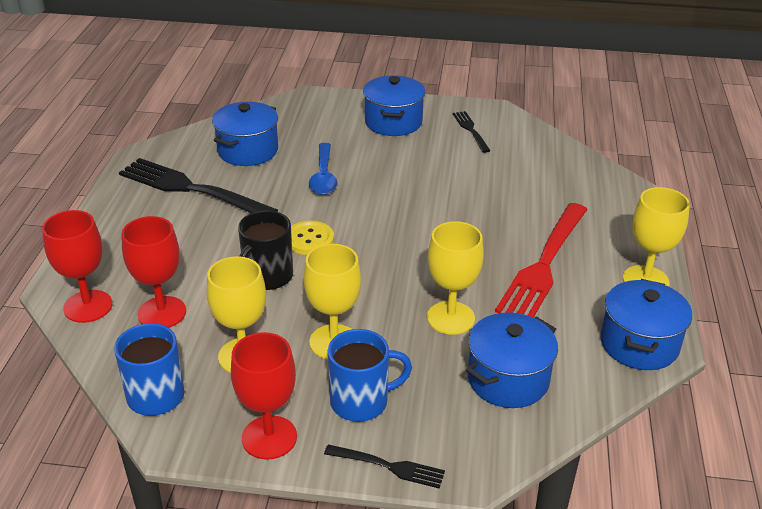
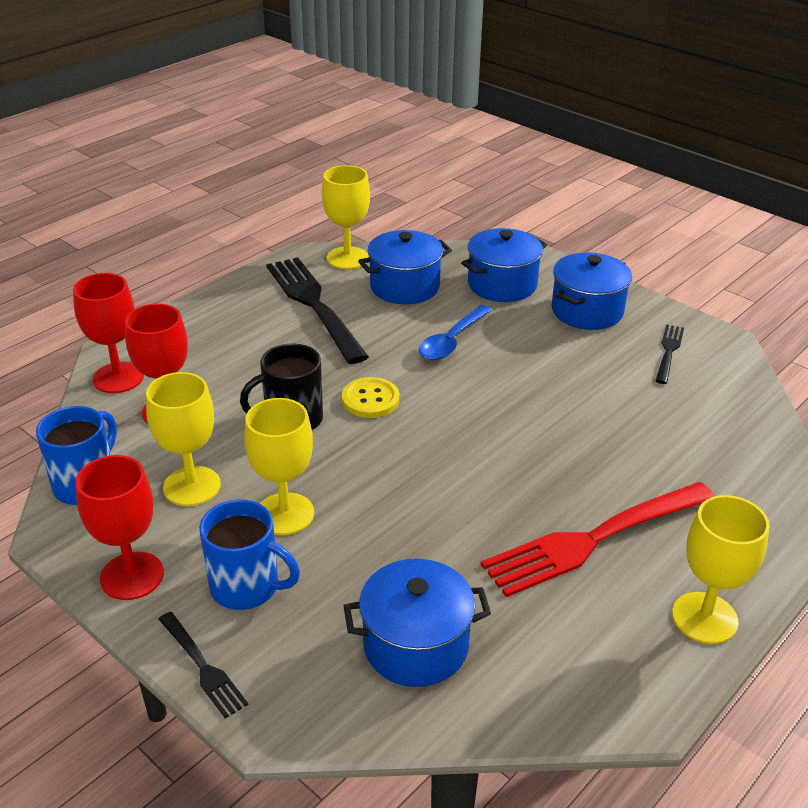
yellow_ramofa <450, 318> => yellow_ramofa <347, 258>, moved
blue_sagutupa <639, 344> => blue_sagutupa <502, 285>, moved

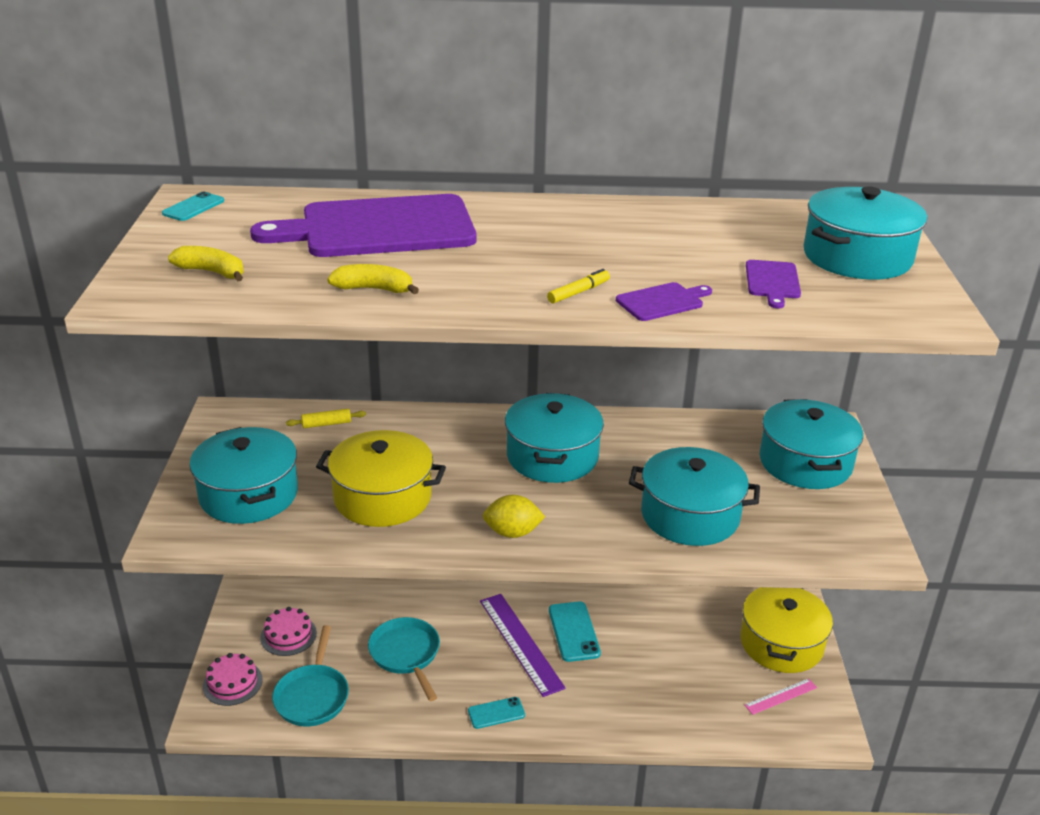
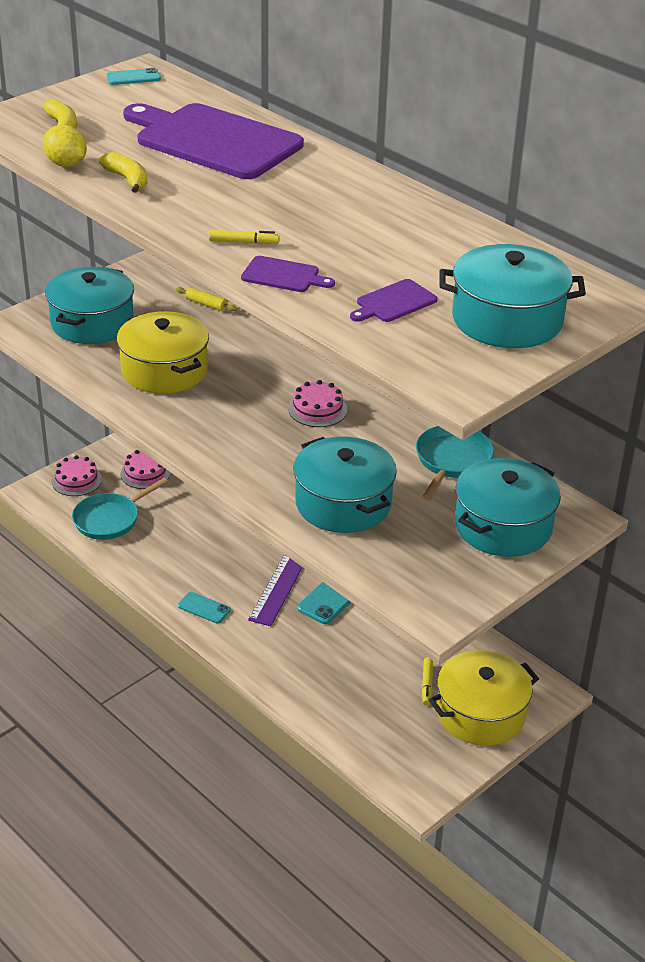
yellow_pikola <512, 533> => yellow_pikola <66, 164>, moved
turquoise_sagutupa <552, 456> => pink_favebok <317, 409>
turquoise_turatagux <406, 655> => turquoise_turatagux <452, 461>, moved
nothing => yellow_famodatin <427, 684>
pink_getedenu <781, 696> => nothing

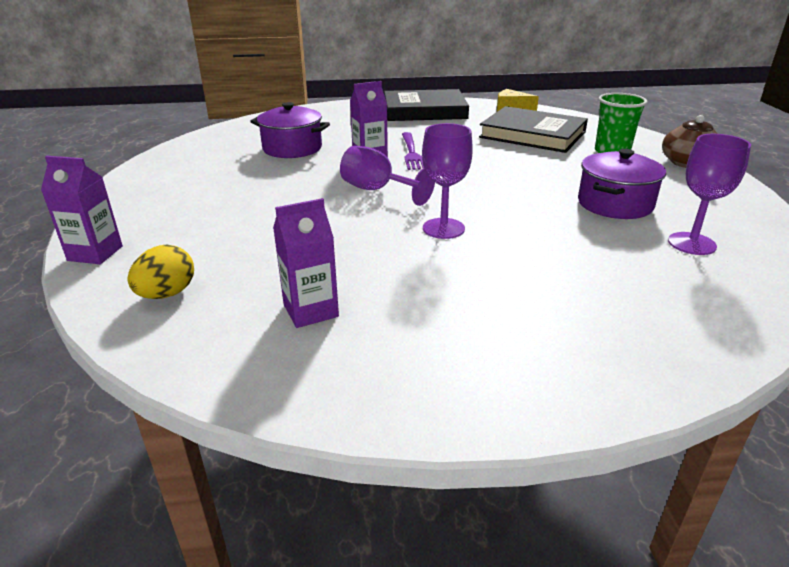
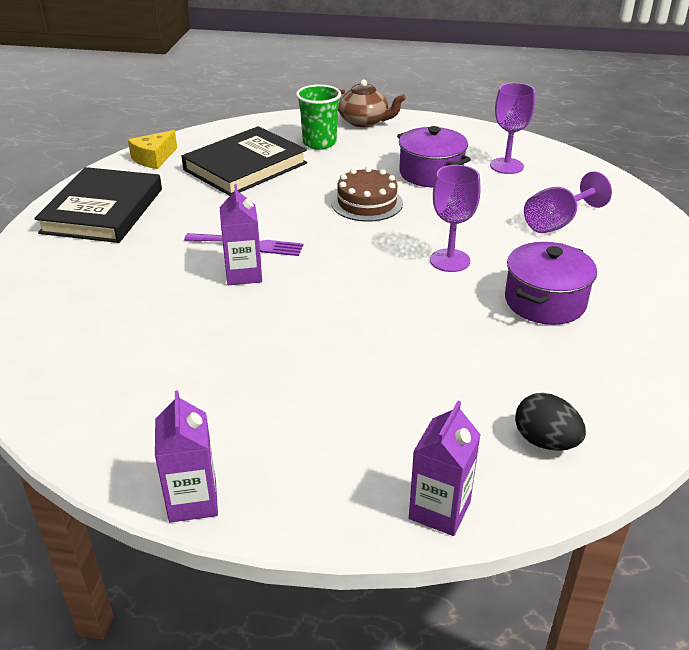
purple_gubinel <310, 311> => purple_gubinel <193, 501>, moved
nothing => brown_favebok <367, 203>
purple_sagutupa <292, 148> => purple_sagutupa <545, 302>, moved
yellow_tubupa <167, 294> => black_tubupa <545, 441>
purple_ramofa <377, 190> => purple_ramofa <557, 223>, moved

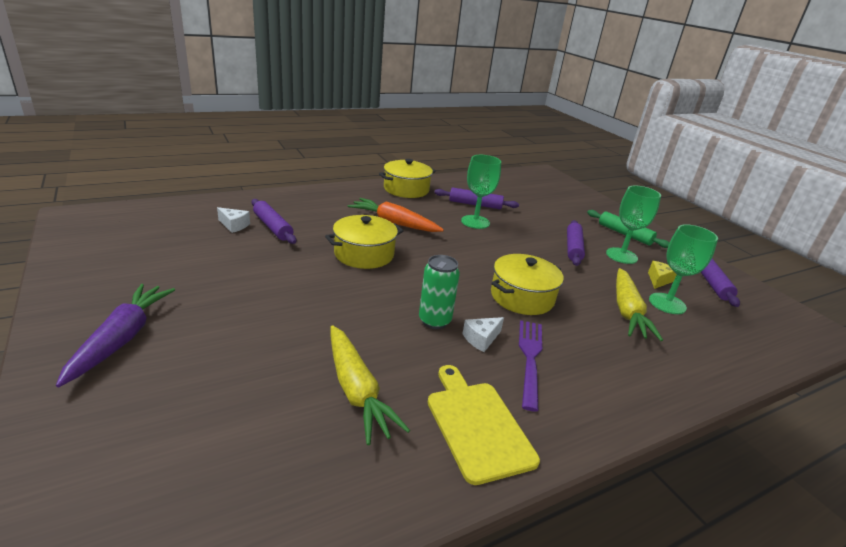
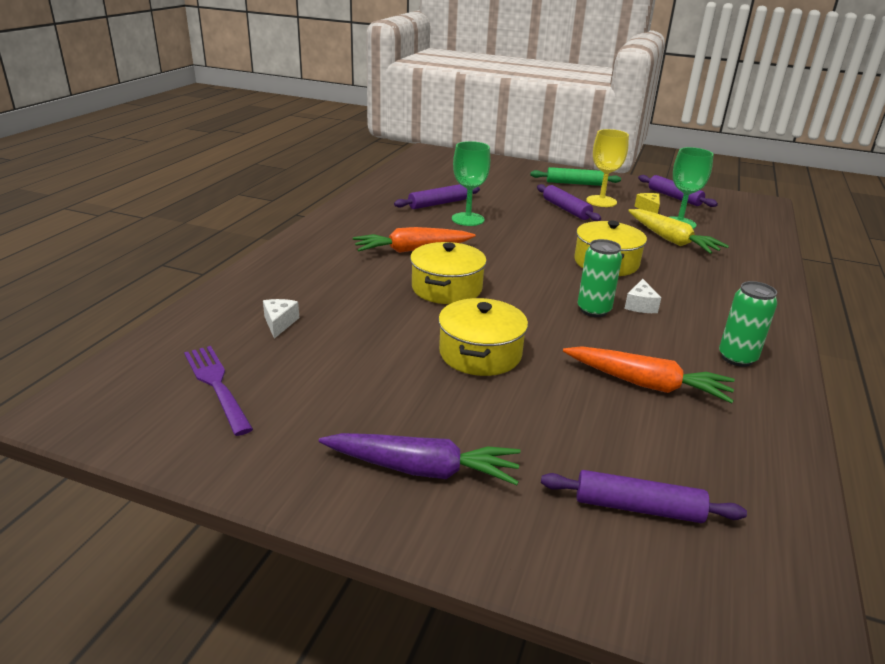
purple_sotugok <530, 358> => purple_sotugok <217, 385>, moved
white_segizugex <234, 225> => white_segizugex <279, 323>, 75 degrees counterclockwise
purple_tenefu <122, 339> => purple_tenefu <422, 469>, 135 degrees clockwise
yellow_sagutupa <406, 189> => yellow_sagutupa <480, 353>, moved
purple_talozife <272, 227> => purple_talozife <638, 508>, moved
yellow_tenefu <356, 390> => orange_tenefu <647, 384>
green_ramofa <621, 256> => yellow_ramofa <601, 201>
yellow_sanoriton <477, 425> => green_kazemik <737, 358>

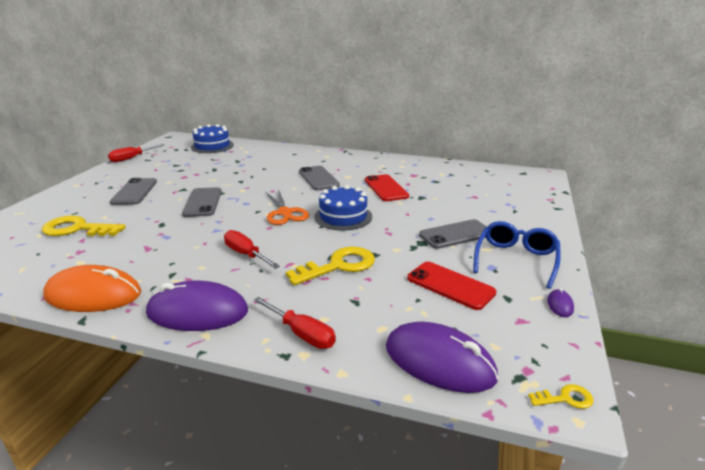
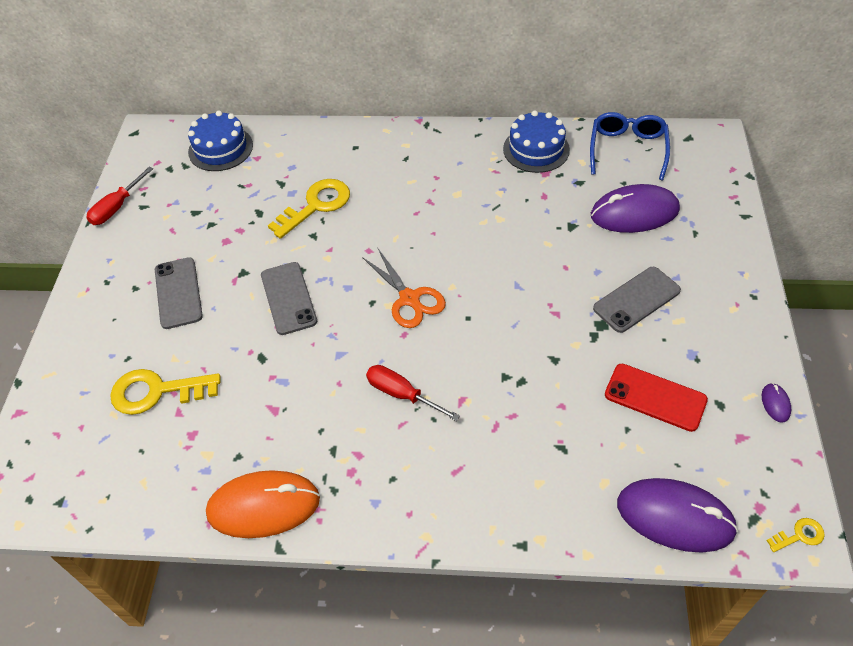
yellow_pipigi <339, 266> => yellow_pipigi <316, 205>, moved
blue_favebok <343, 216> => blue_favebok <536, 149>, moved
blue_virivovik <516, 260> => blue_virivovik <627, 150>, moved
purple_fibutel <197, 312> => purple_fibutel <634, 213>, moved
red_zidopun <301, 333> => nothing
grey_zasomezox <318, 178> => nothing
red_zasomezox <386, 188> => nothing

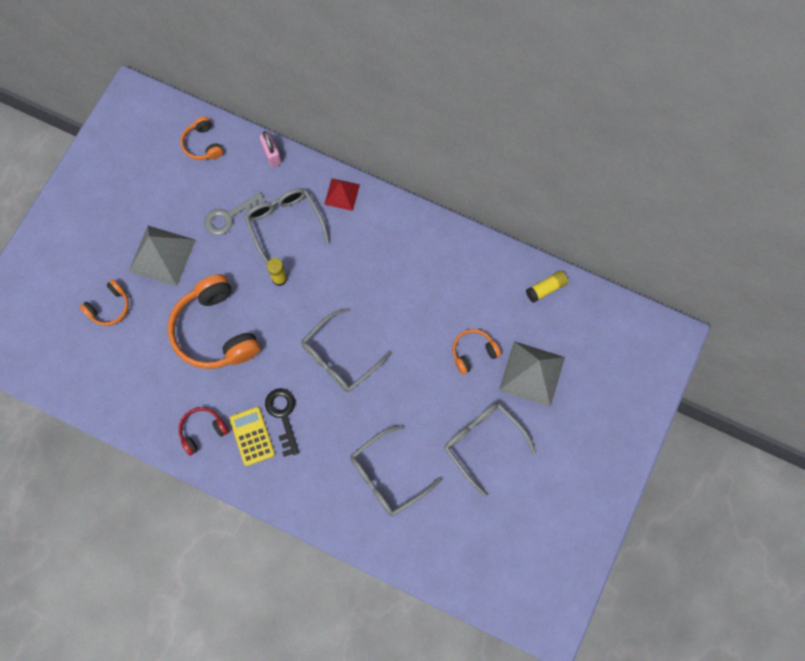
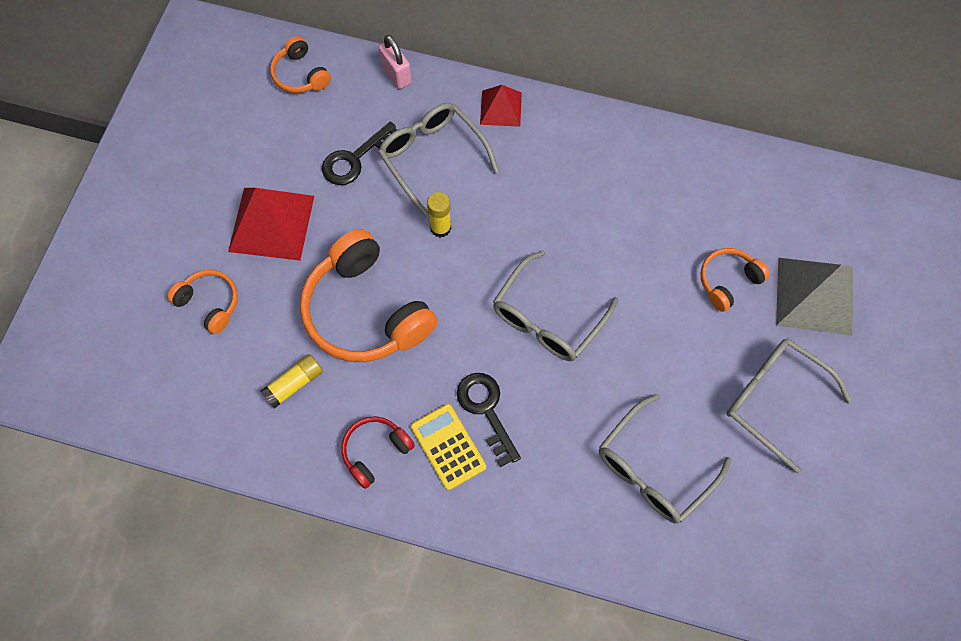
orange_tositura <109, 307> => orange_tositura <209, 303>, 90 degrees counterclockwise
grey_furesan <162, 255> => red_furesan <271, 223>
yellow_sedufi <546, 289> => yellow_sedufi <294, 384>, moved
grey_pipigi <230, 216> => black_pipigi <355, 159>

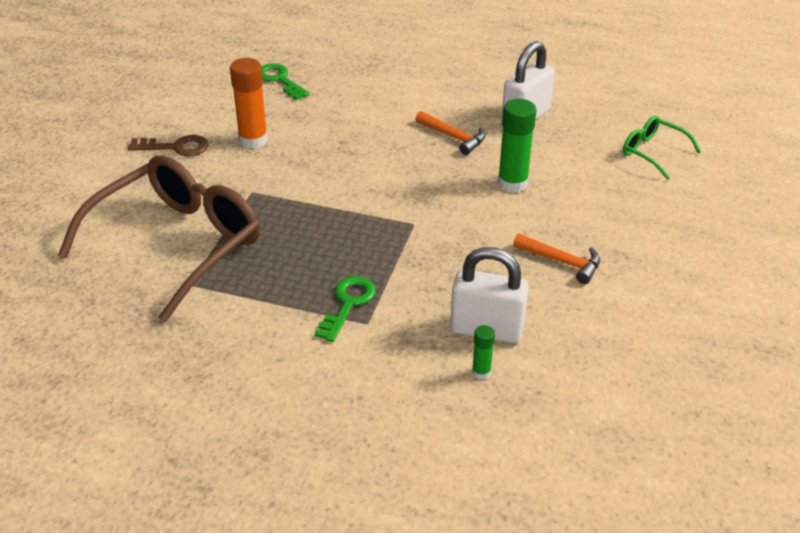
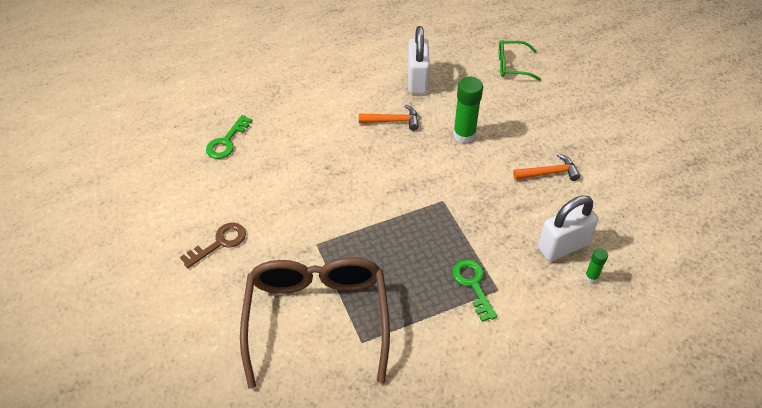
green_pipigi <280, 80> => green_pipigi <226, 142>, 75 degrees counterclockwise
orange_sedufi <253, 140> => nothing

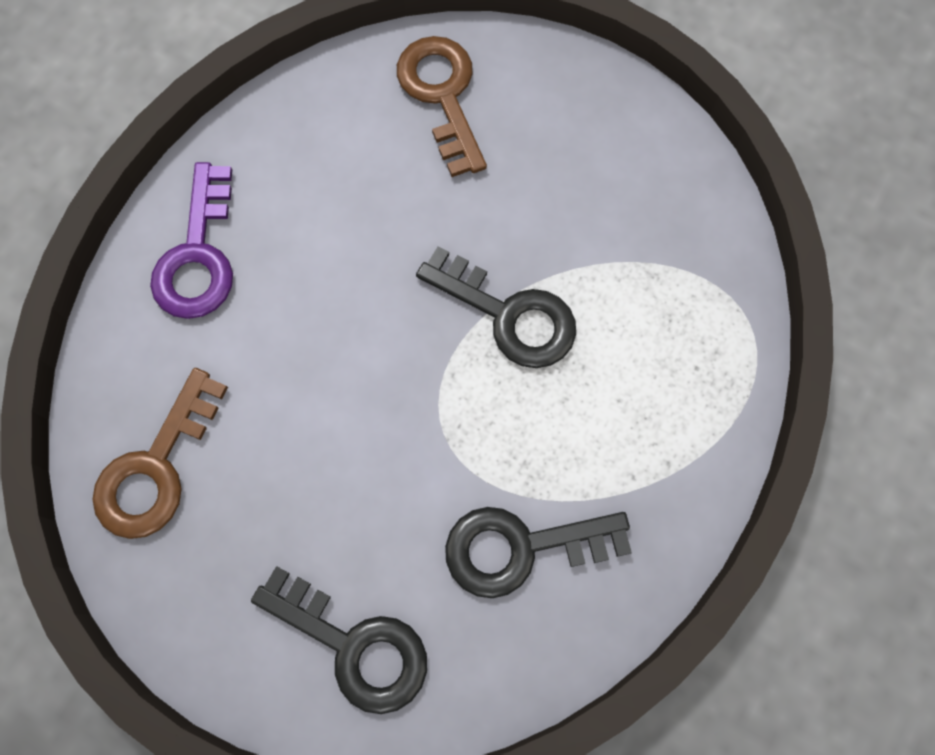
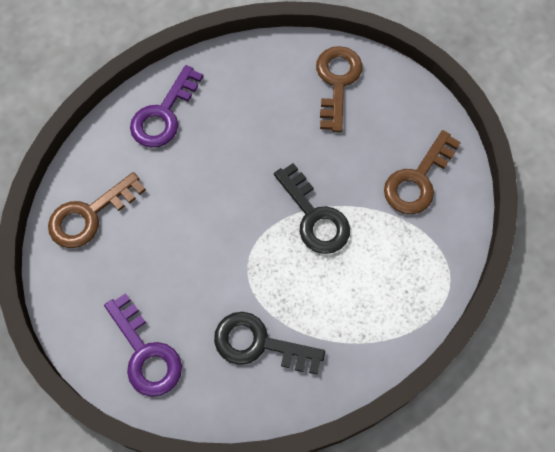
black_pipigi <355, 646> => purple_pipigi <146, 353>
nothing => brown_pipigi <417, 180>

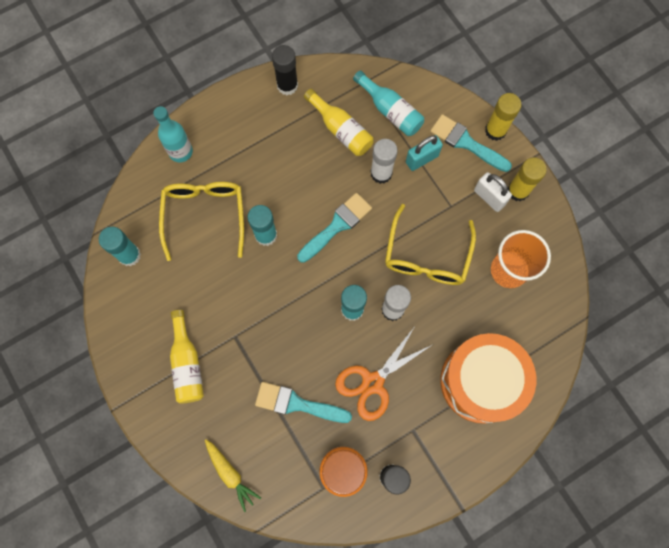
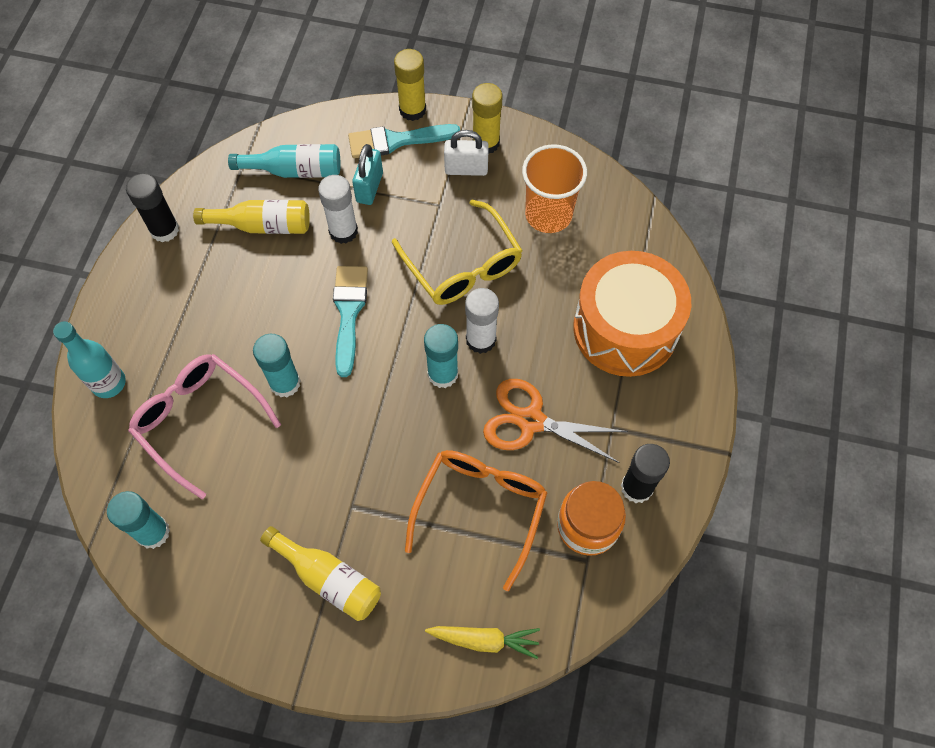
yellow_virivovik <204, 215> => pink_virivovik <199, 421>
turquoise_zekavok <297, 404> => orange_virivovik <480, 509>
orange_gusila <372, 382> => orange_gusila <531, 421>, 105 degrees clockwise

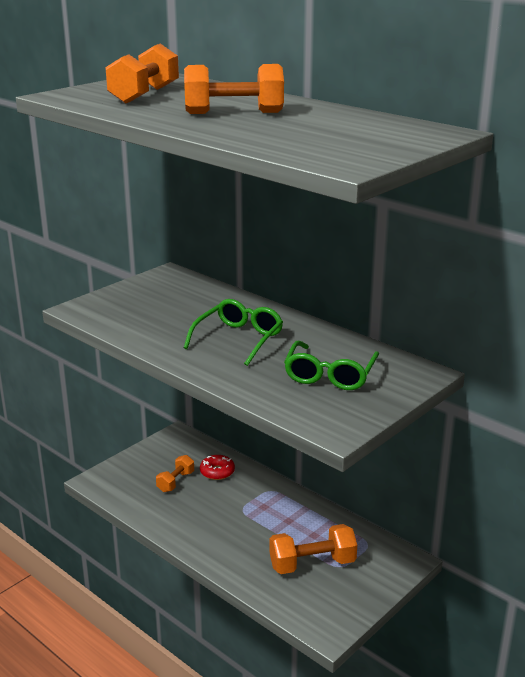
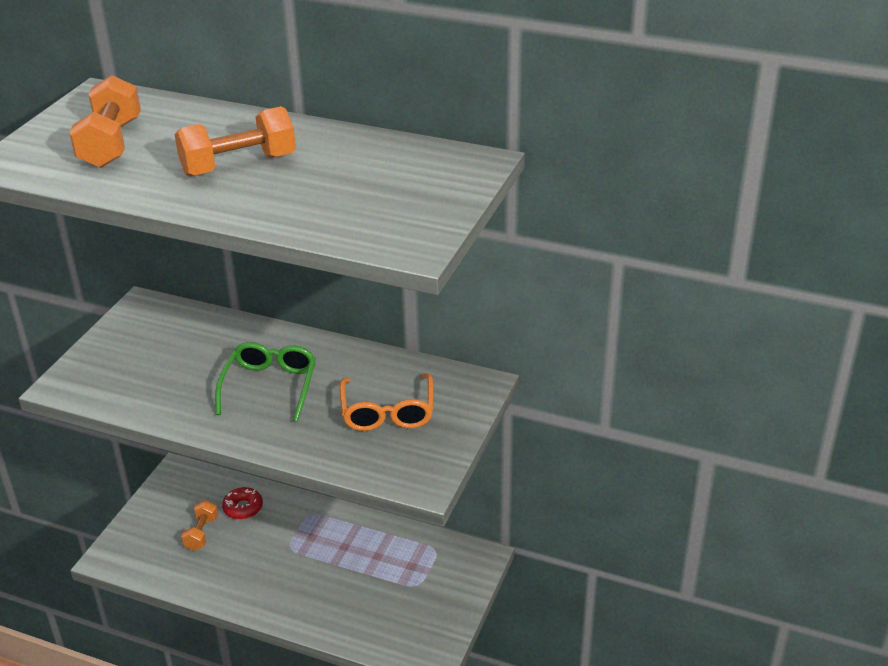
green_virivovik <330, 375> => orange_virivovik <387, 412>
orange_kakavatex <312, 564> => nothing

